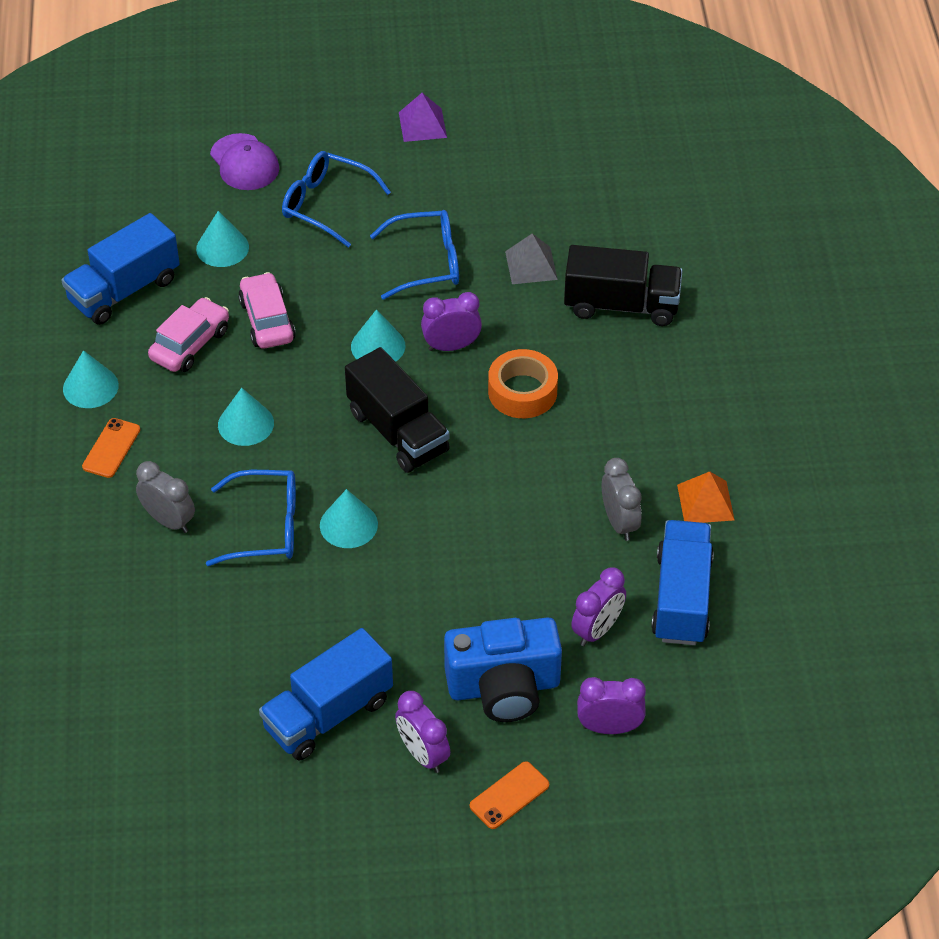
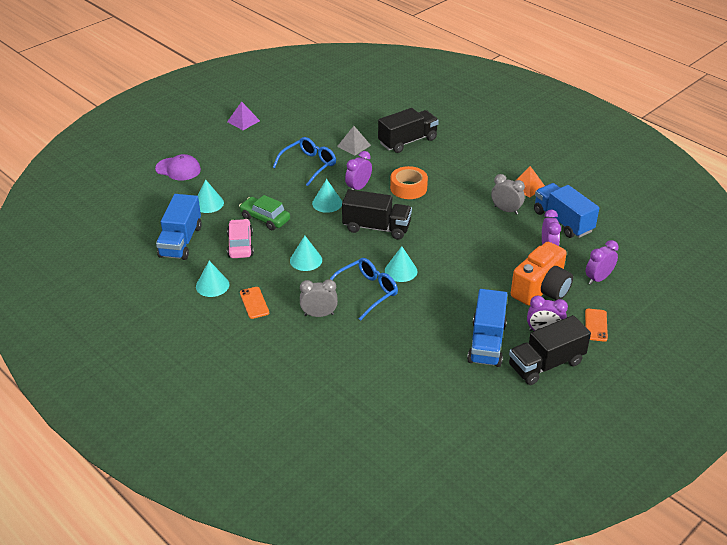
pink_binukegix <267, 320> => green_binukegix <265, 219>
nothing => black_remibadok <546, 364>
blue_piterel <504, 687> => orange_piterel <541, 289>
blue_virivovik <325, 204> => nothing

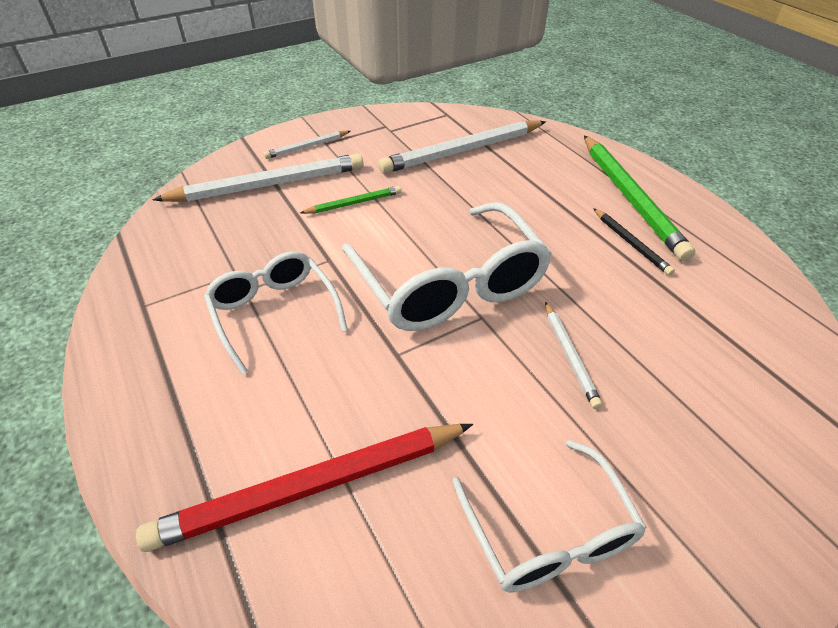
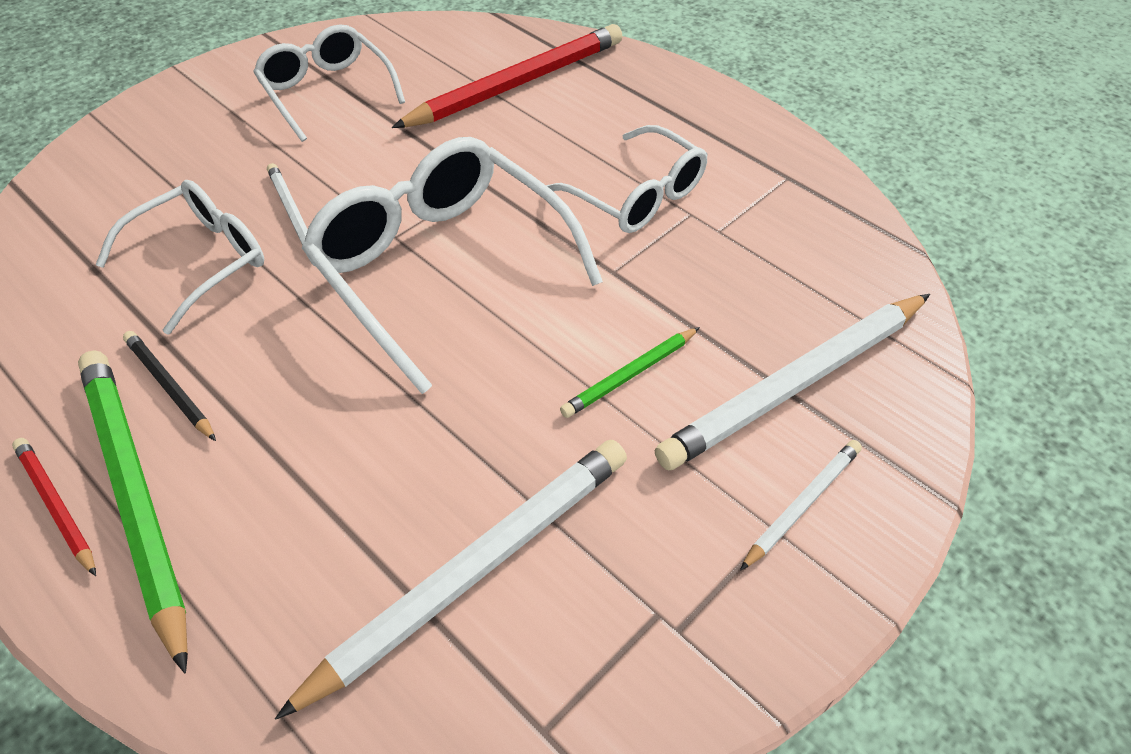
nothing => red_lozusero <57, 505>
nothing => white_virivovik <201, 260>

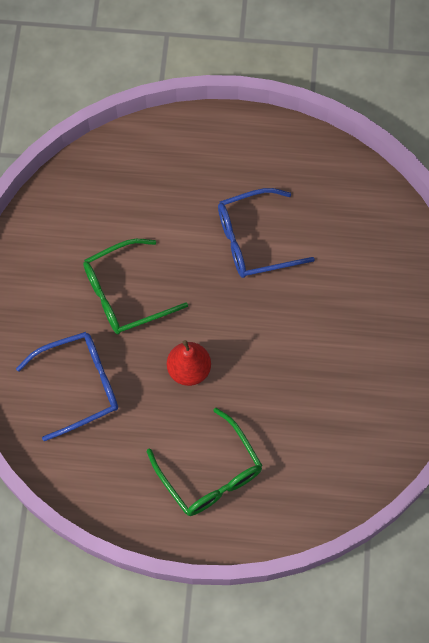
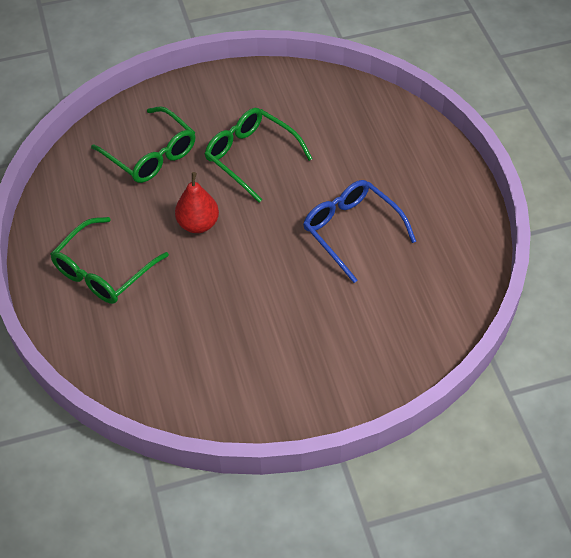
blue_virivovik <78, 386> => green_virivovik <150, 154>

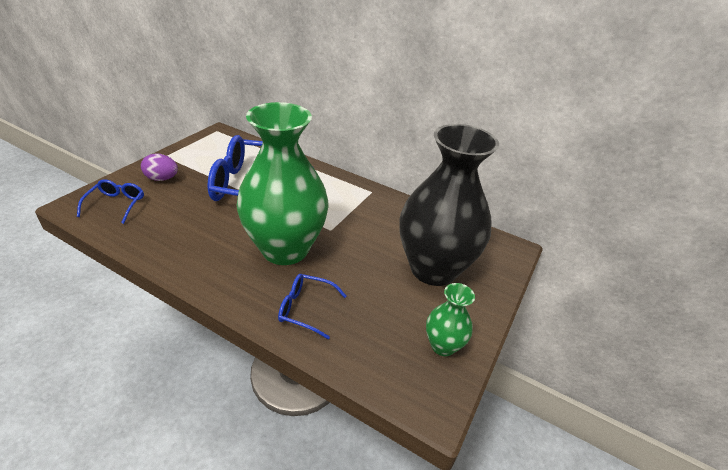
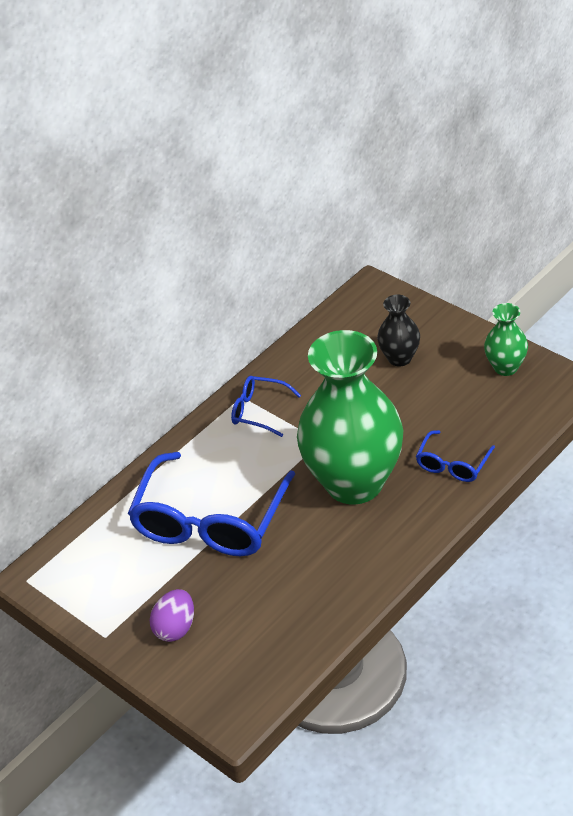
blue_virivovik <116, 205> => blue_virivovik <259, 411>, moved
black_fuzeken <433, 269> => black_fuzeken <400, 358>, x0.44

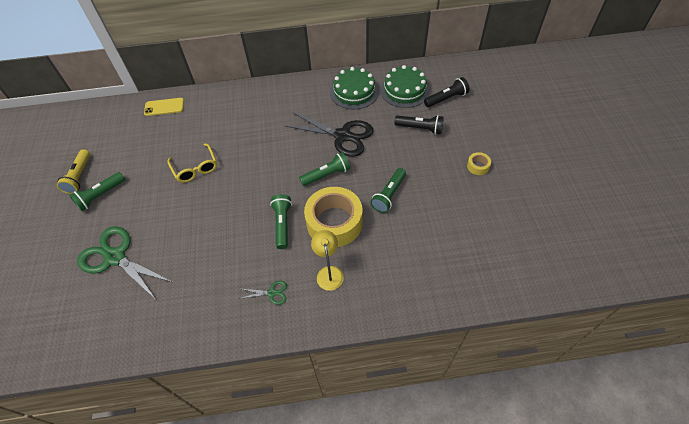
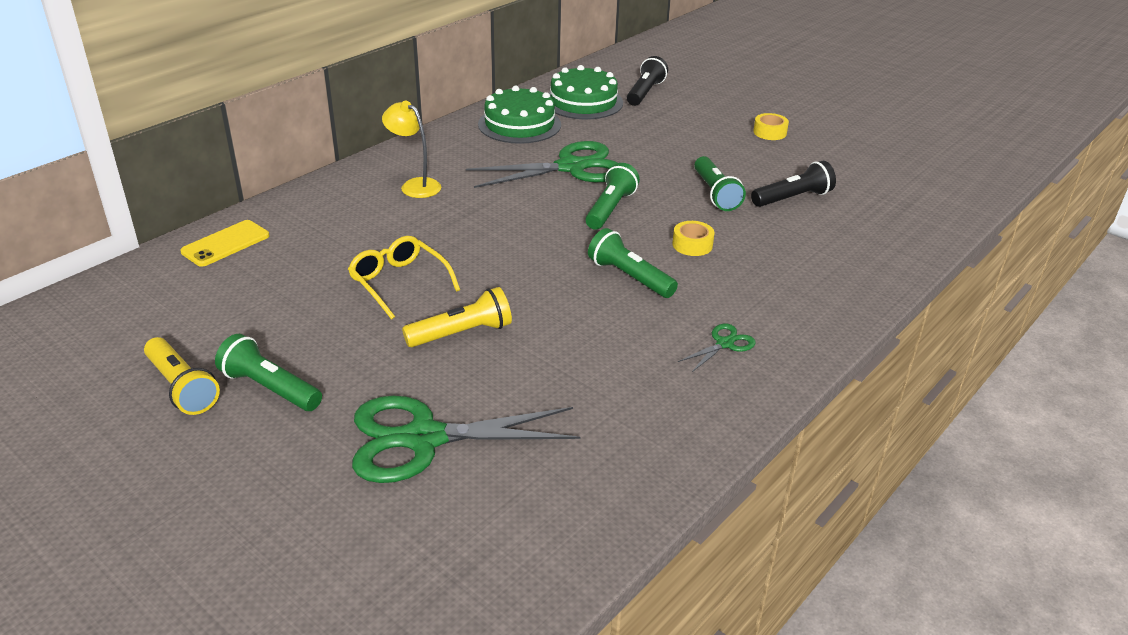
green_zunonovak <100, 196> => green_zunonovak <270, 388>, 120 degrees clockwise
yellow_virivovik <195, 168> => yellow_virivovik <399, 283>, 150 degrees counterclockwise
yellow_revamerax <329, 272> => yellow_revamerax <414, 185>, moved
nothing => yellow_zunonovak <462, 333>
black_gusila <342, 136> => green_gusila <571, 167>
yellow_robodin <334, 222> => yellow_robodin <692, 245>, x0.42
black_zunonovak <420, 128> => black_zunonovak <793, 198>, moved

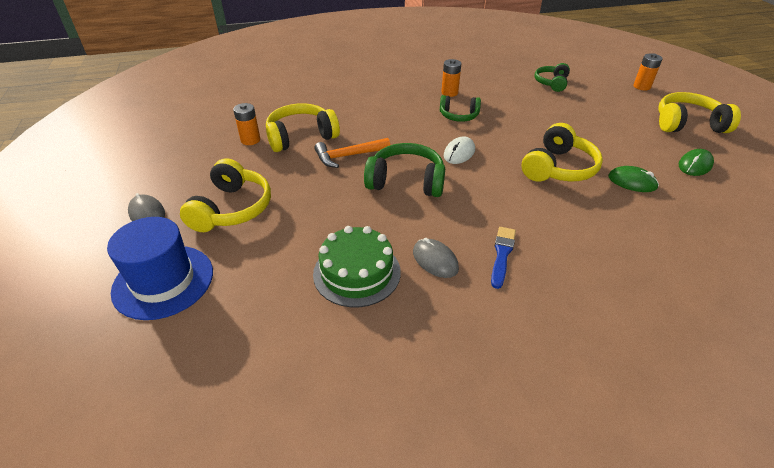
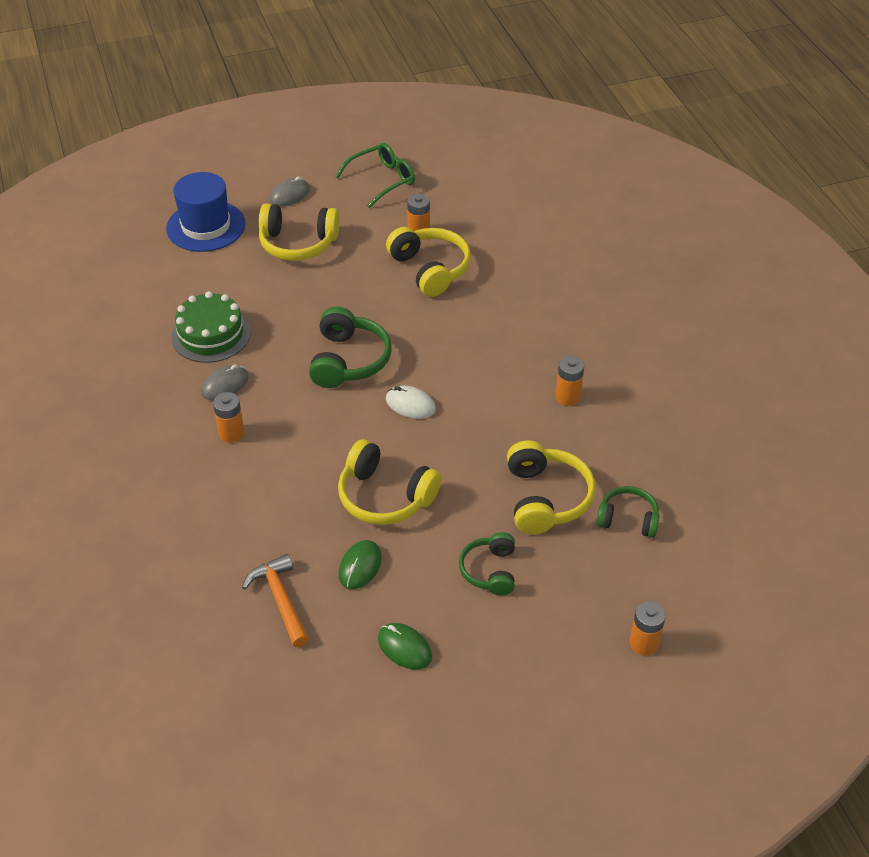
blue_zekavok <502, 254> => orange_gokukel <231, 433>
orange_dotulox <348, 156> => orange_dotulox <281, 600>, moved
nothing => green_virivovik <382, 180>
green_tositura <458, 116> => green_tositura <490, 570>, moved
yellow_tositura <688, 124> => yellow_tositura <545, 498>, moved

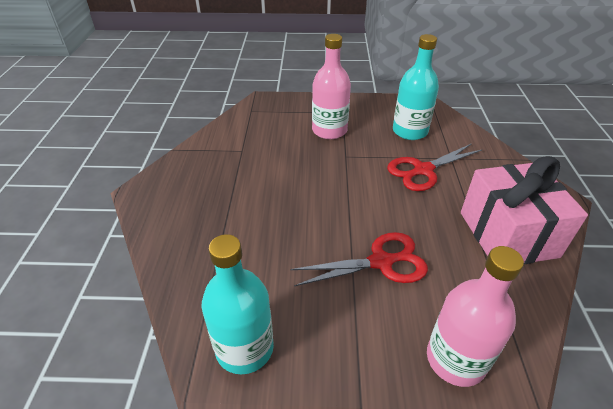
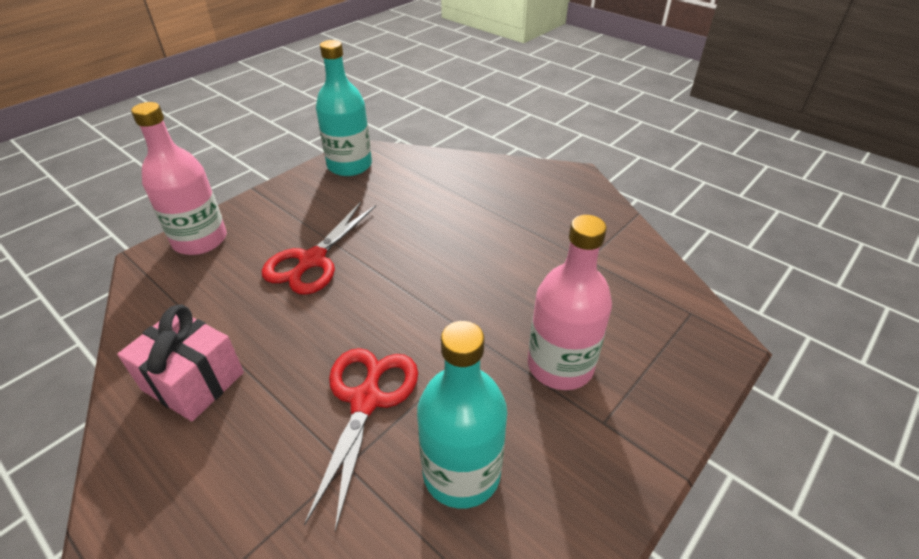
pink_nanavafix <508, 234> => pink_nanavafix <193, 381>, x0.66

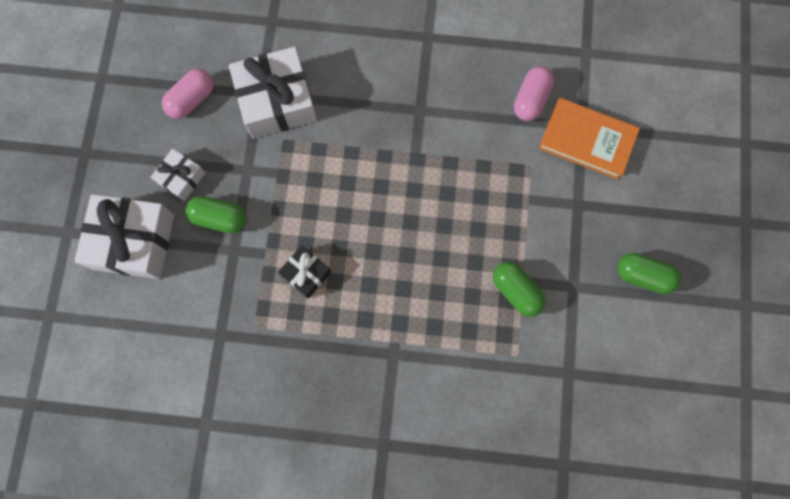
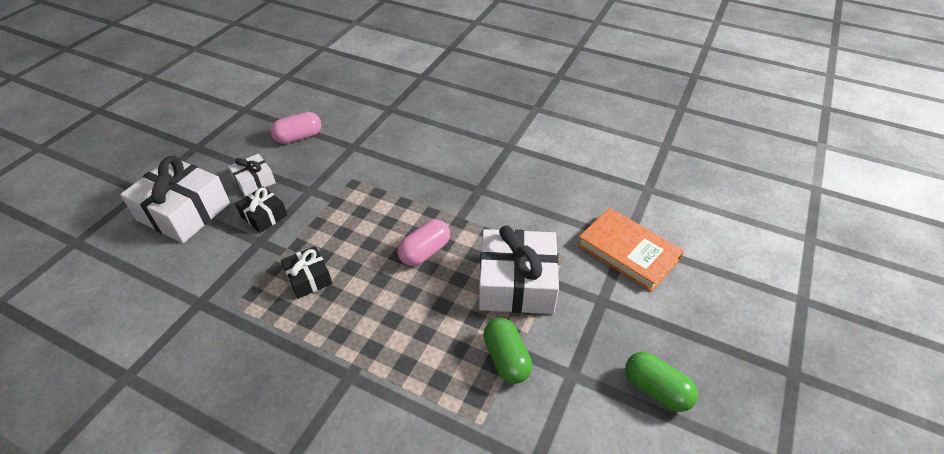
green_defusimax <219, 218> => black_nanavafix <264, 216>
pink_defusimax <531, 99> => pink_defusimax <425, 252>, moved
white_nanavafix <277, 101> => white_nanavafix <516, 283>, moved

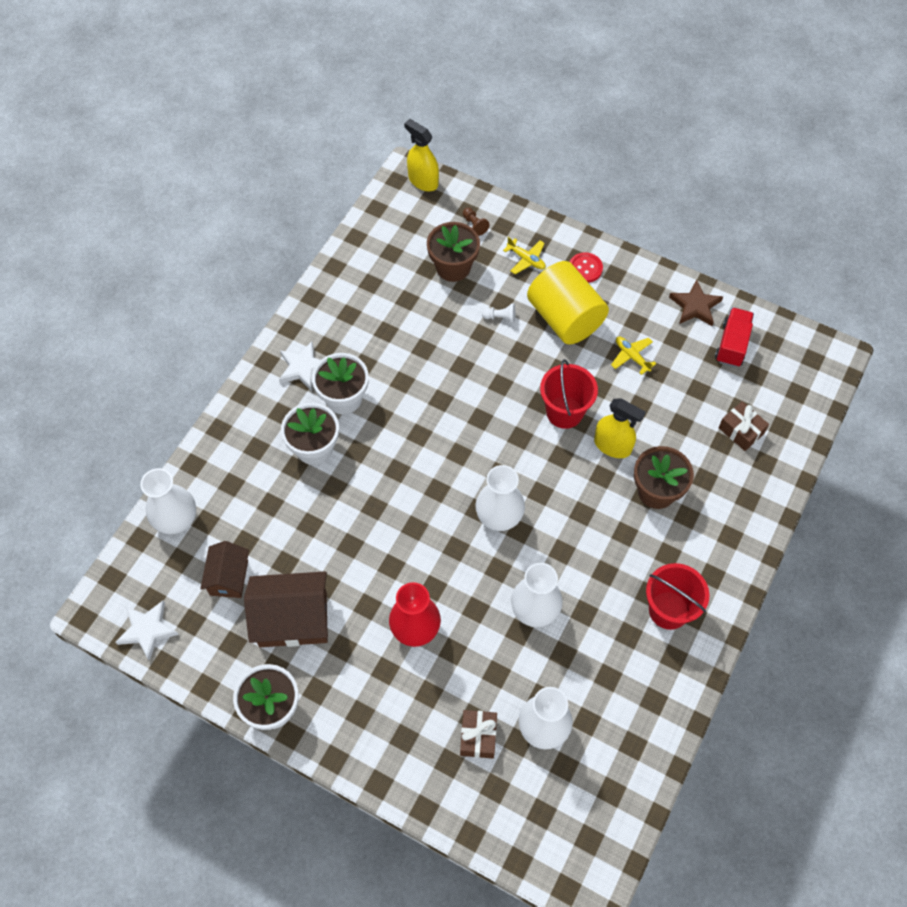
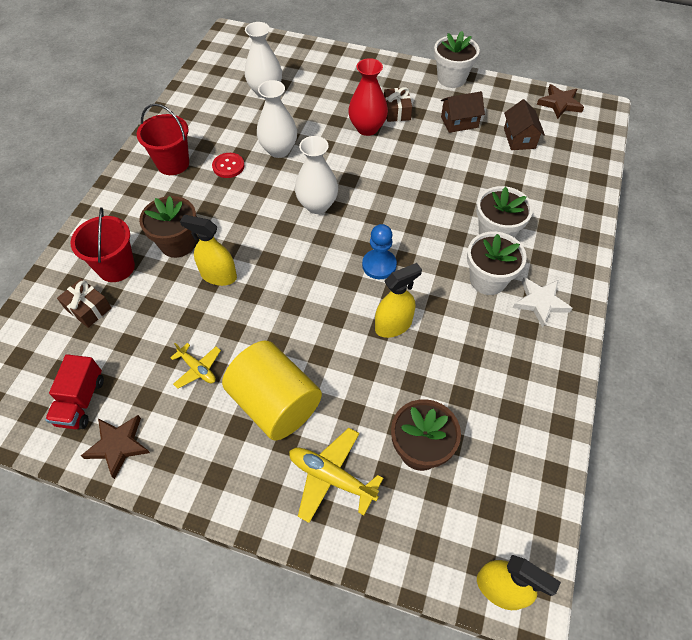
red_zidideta <564, 412> => red_zidideta <116, 267>, moved
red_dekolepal <585, 268> => red_dekolepal <228, 166>, moved
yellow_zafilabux <526, 259> => yellow_zafilabux <331, 477>, x1.62
nothing => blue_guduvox <379, 265>
nothing => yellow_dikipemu <393, 325>
brown_nanavafix <478, 736> => brown_nanavafix <397, 111>, moved
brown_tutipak <293, 619> => brown_tutipak <459, 122>, x0.61
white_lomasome <147, 630> => brown_lomasome <559, 103>
white_fuzeken <177, 520> => nothing
brown_guduvox <474, 225> => nothing
white_guduvox <500, 317> => nothing

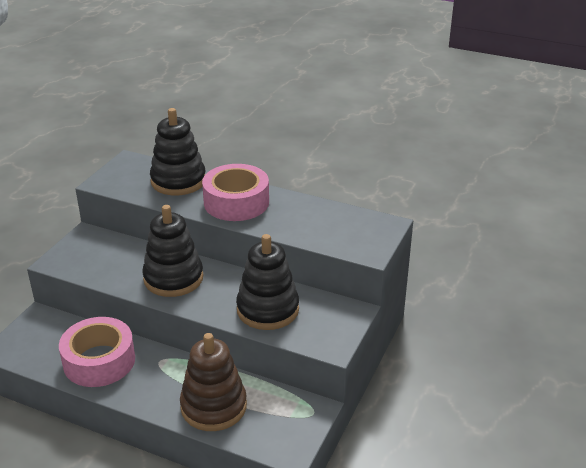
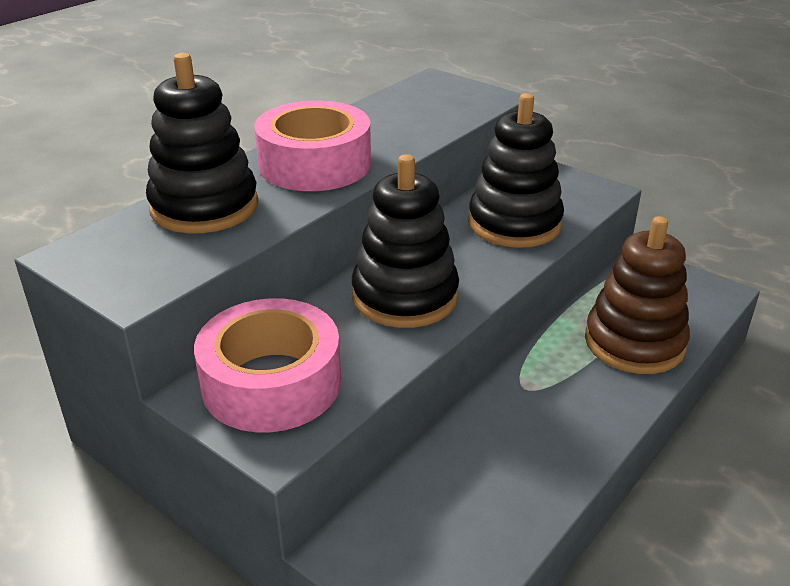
pink_robodin <99, 361> => pink_robodin <271, 383>, moved

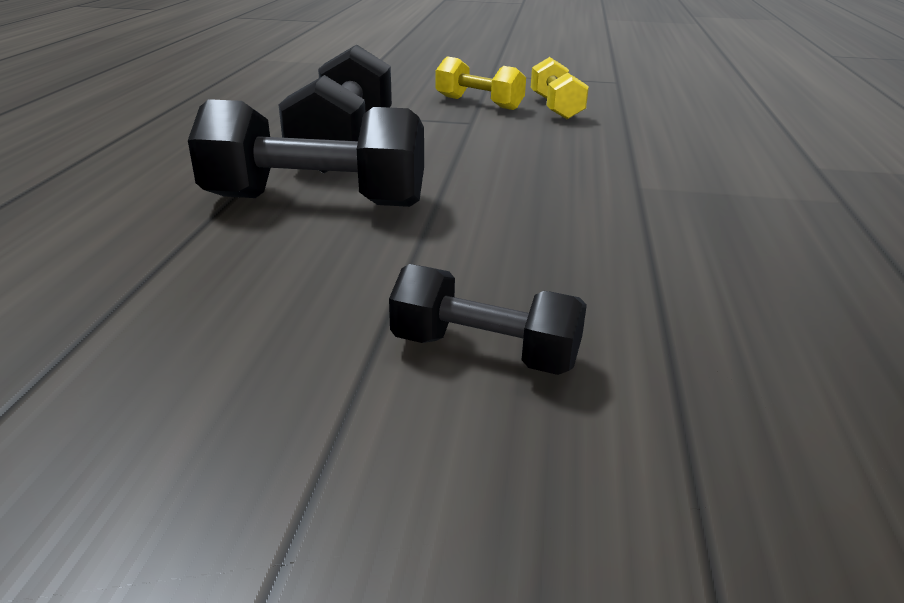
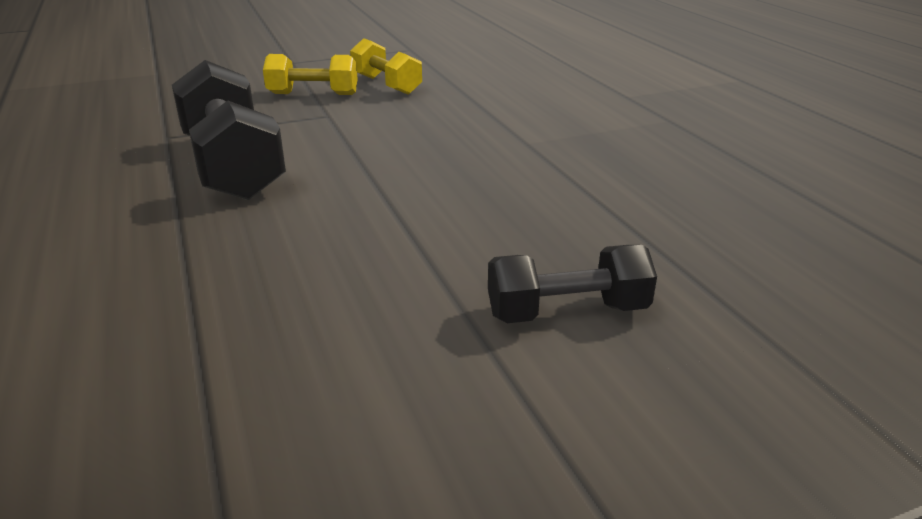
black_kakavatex <316, 201> => nothing

